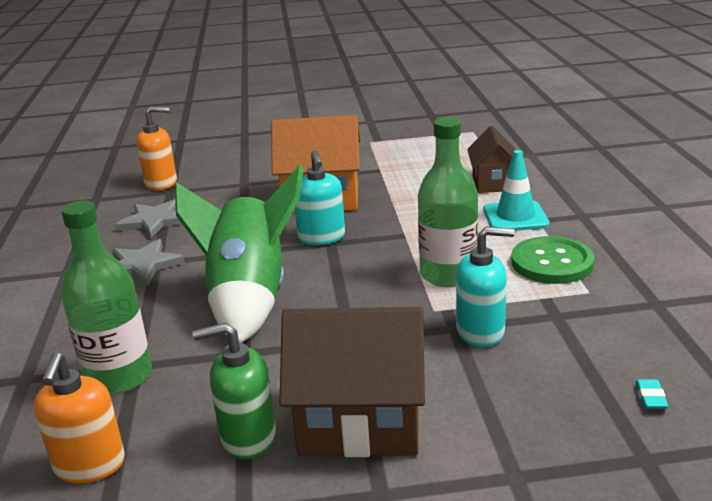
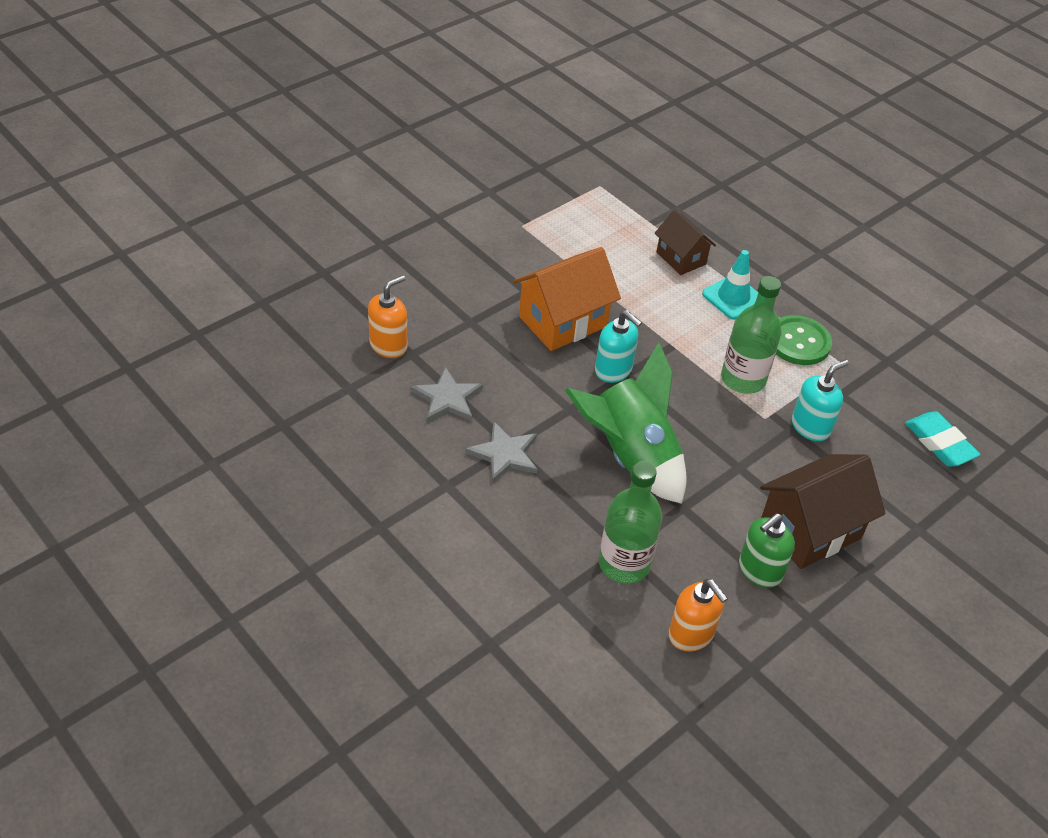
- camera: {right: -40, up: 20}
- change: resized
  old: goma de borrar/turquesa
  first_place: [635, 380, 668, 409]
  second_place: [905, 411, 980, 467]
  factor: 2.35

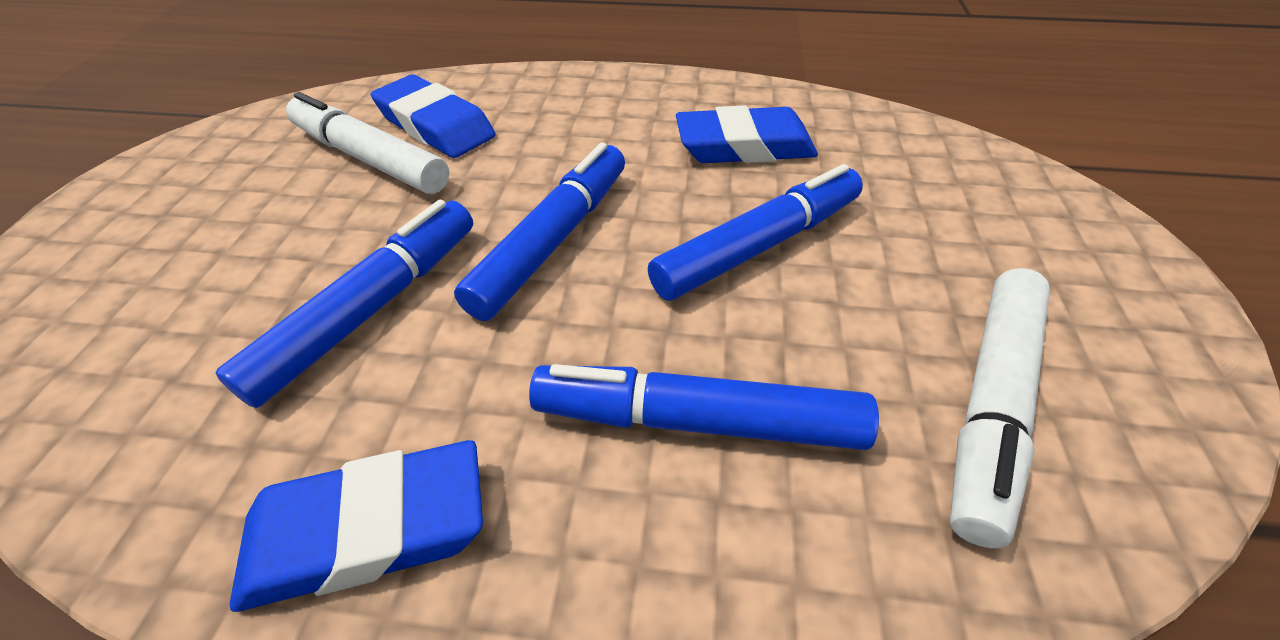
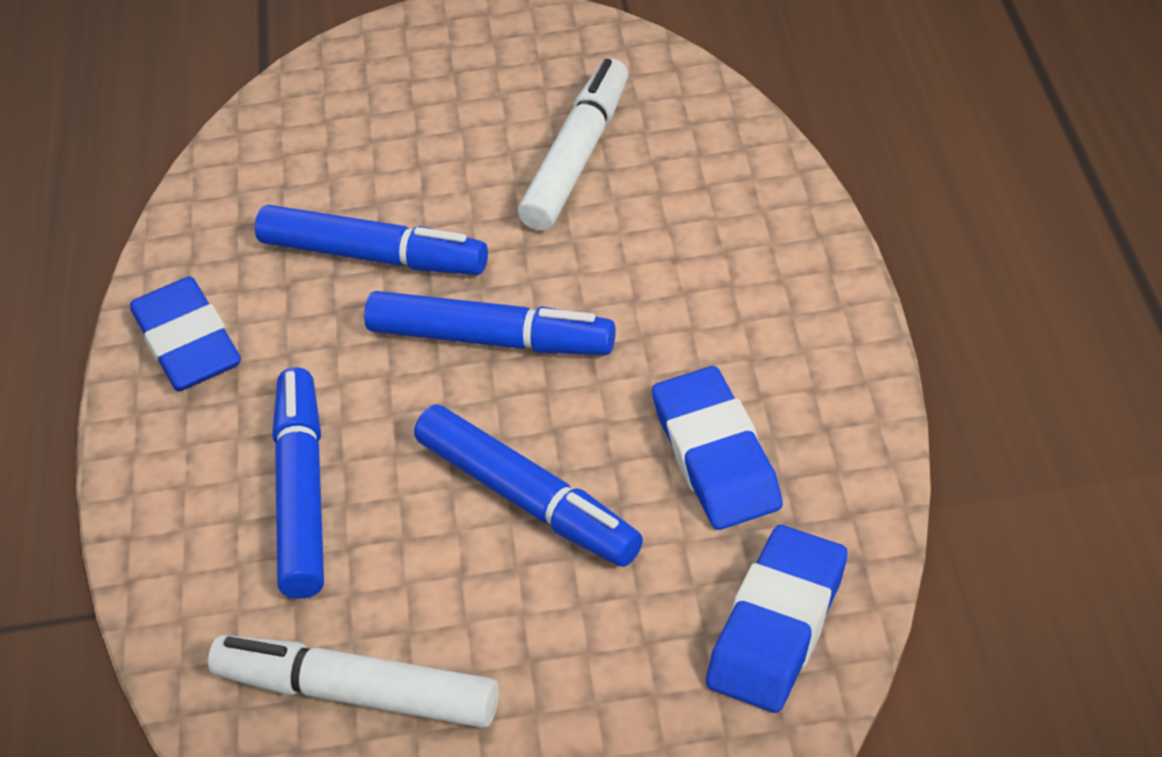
- camera: {right: 80, up: 0}
- change: moved
  old: goma de borrar/azul
  first_place: [371, 75, 496, 158]
  second_place: [706, 525, 848, 713]

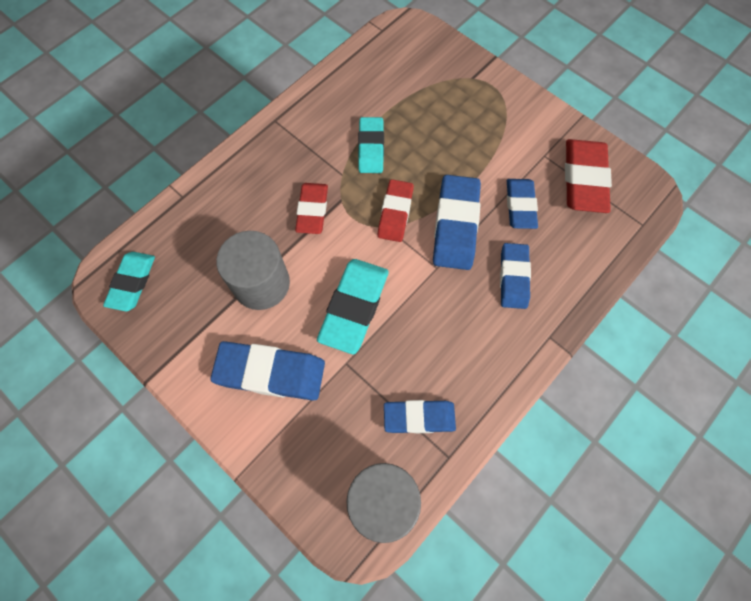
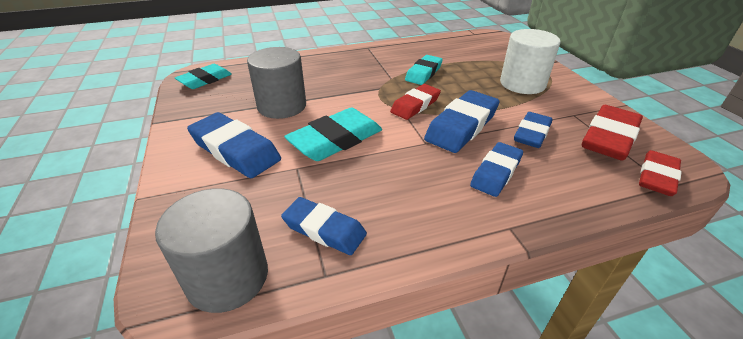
- camera: {right: 30, up: -30}
- change: moved
  old: goma de borrar/rojo
  first_place: [295, 183, 328, 234]
  second_place: [639, 150, 682, 196]
- change: added
  new: cilindro/blanco
  second_place: [500, 29, 561, 94]

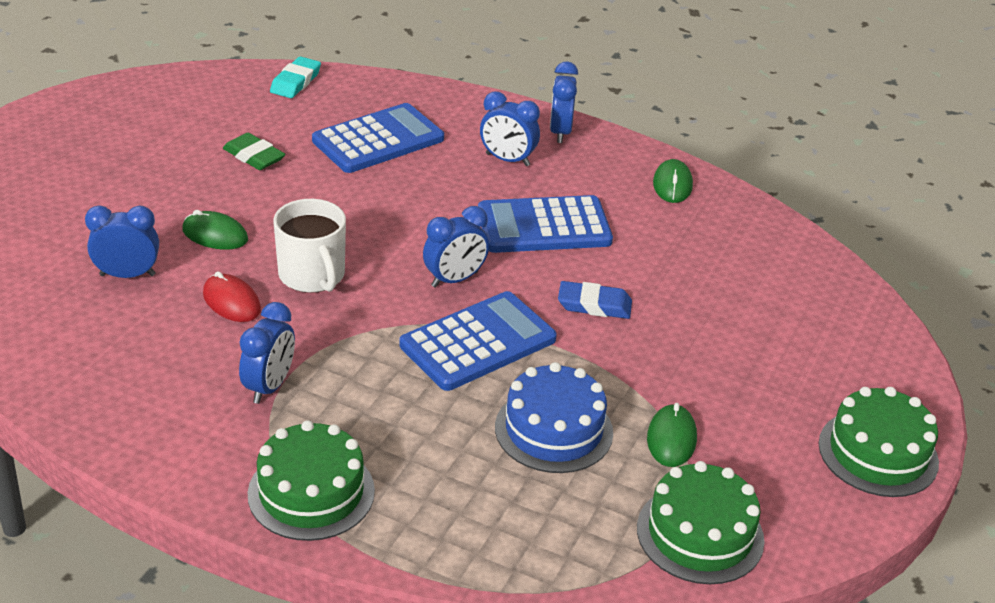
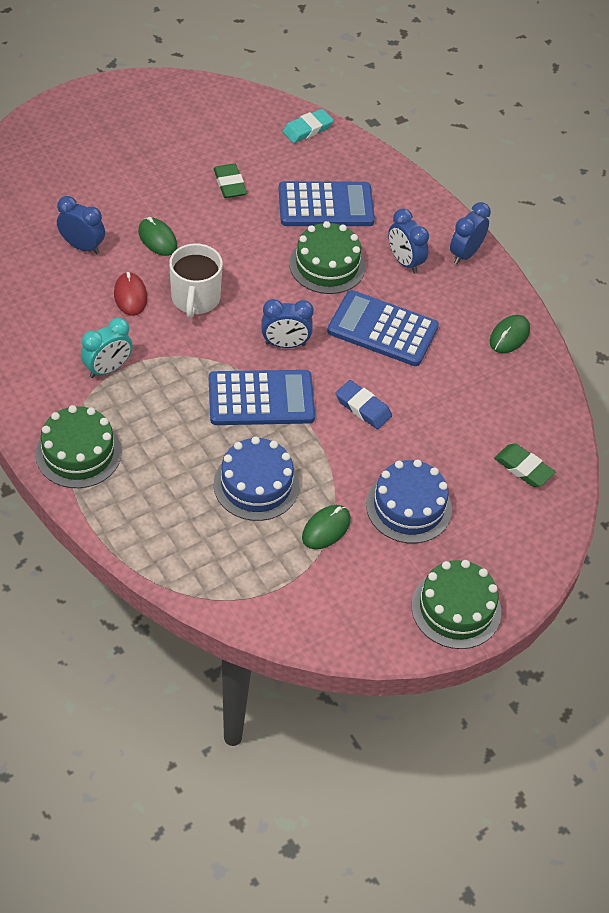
- camera: {right: 30, up: 15}
- change: recoloured
  old: despertador/azul
  new: despertador/turquesa
  first_place: [239, 302, 295, 404]
  second_place: [81, 318, 133, 378]
- change: moved
  old: tarta/verde
  first_place: [637, 461, 765, 584]
  second_place: [289, 221, 365, 294]
- change: added
  new: tarta/azul
  second_place: [366, 459, 452, 543]
- change: added
  new: goma de borrar/verde
  second_place: [494, 444, 555, 487]

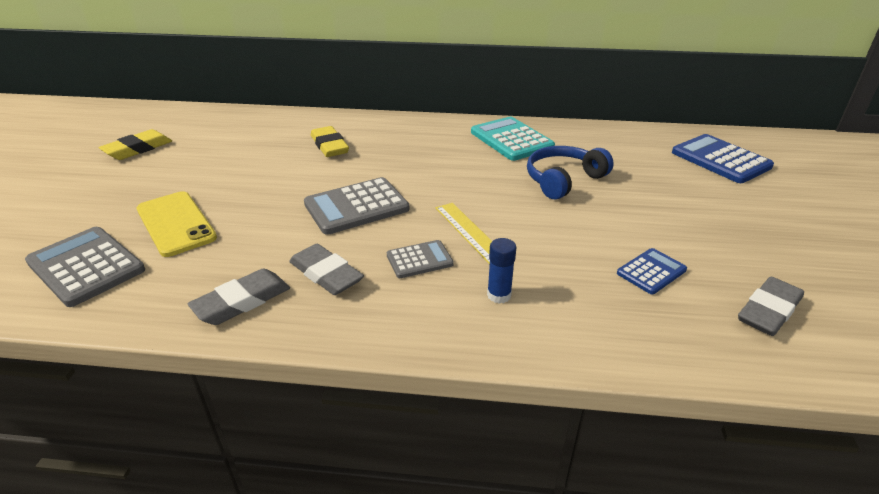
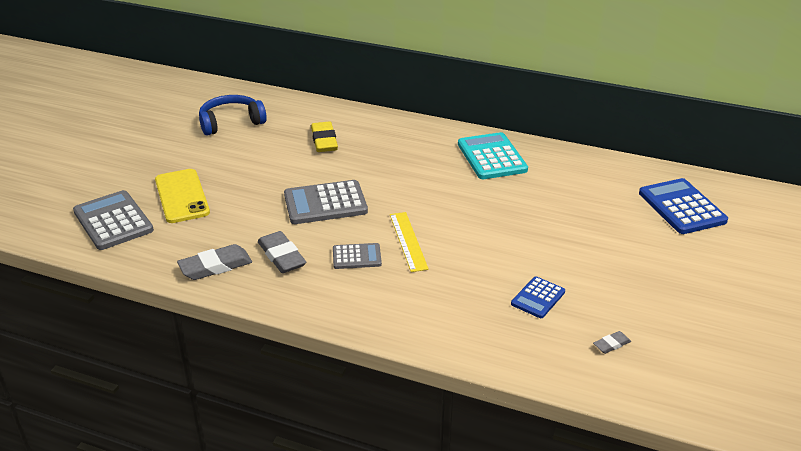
- camera: {right: 15, up: 0}
- change: removed
  old: goma de borrar/amarillo
  first_place: [99, 129, 172, 160]
- change: removed
  old: barra de pegamento/azul
  first_place: [487, 238, 517, 304]
- change: moved
  old: auriculares/azul
  first_place: [527, 146, 614, 200]
  second_place: [199, 95, 267, 136]
- change: turned
  old: calculadora/azul
  first_place: [617, 248, 687, 294]
  second_place: [511, 277, 565, 318]
  degrees: 150
- change: resized
  old: goma de borrar/gris
  first_place: [738, 277, 804, 336]
  second_place: [593, 331, 631, 354]
  factor: 0.51

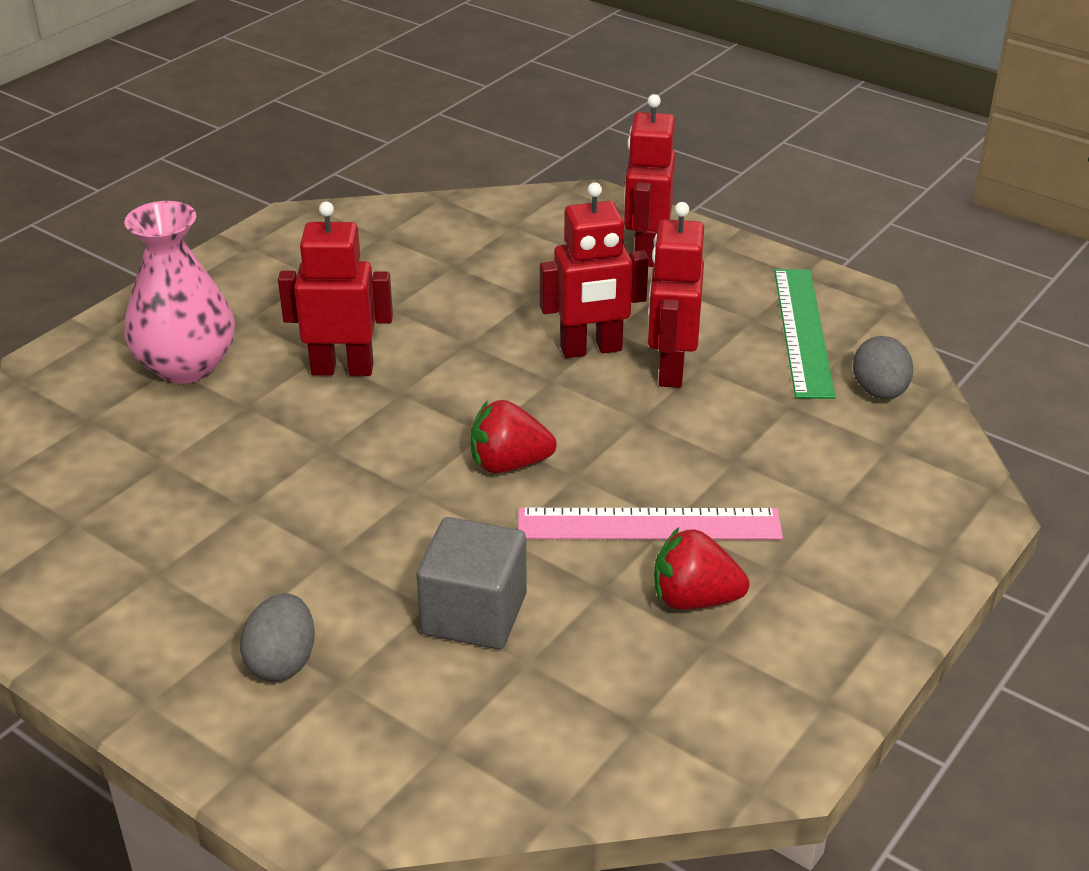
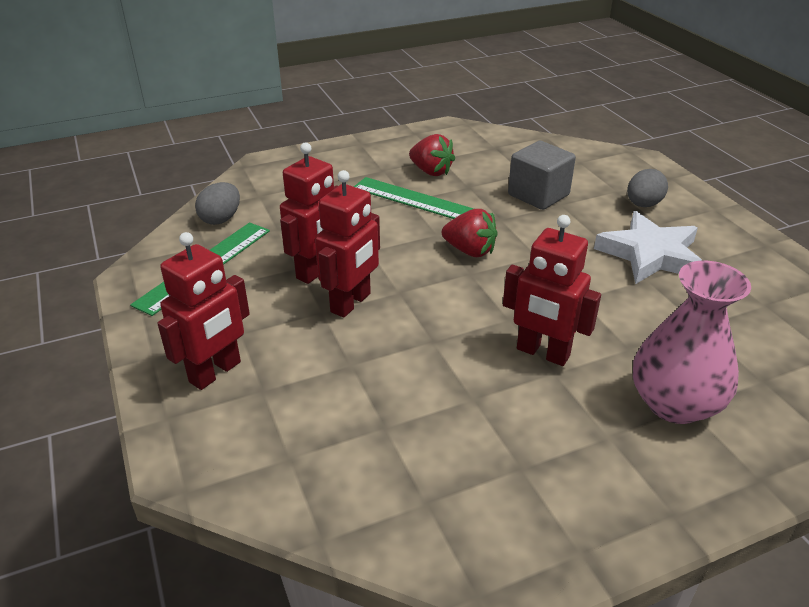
- camera: {right: -150, up: 0}
- change: recoloured
  old: regla/rosa
  new: regla/verde
  first_place: [518, 508, 783, 540]
  second_place: [354, 177, 491, 219]
- change: turned
  old: robot/rojo
  first_place: [540, 182, 649, 358]
  second_place: [315, 170, 380, 318]
  degrees: 105
- change: added
  new: estrella/blanco
  second_place: [594, 211, 703, 284]

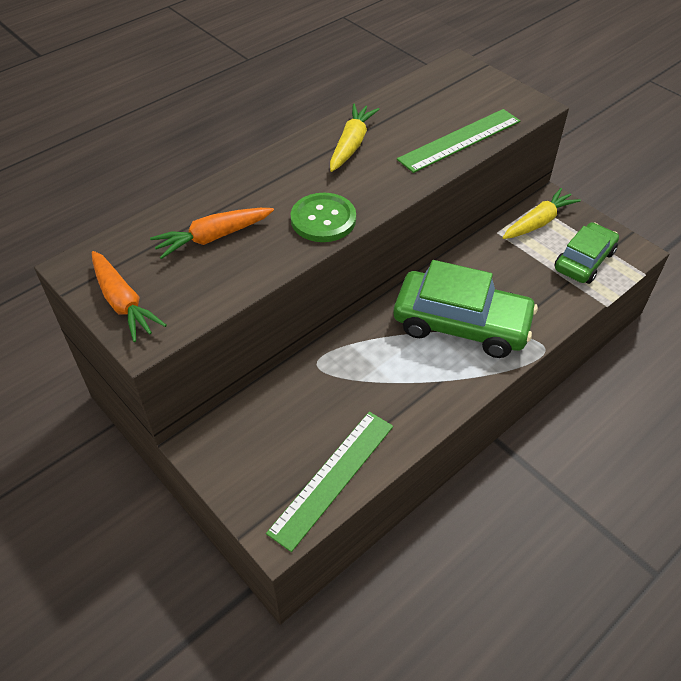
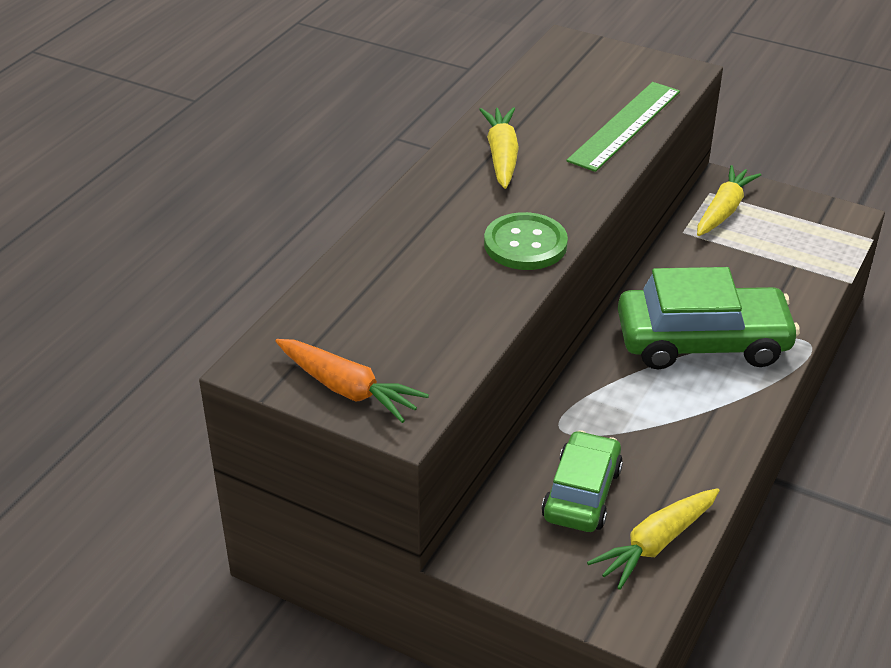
- camera: {right: -20, up: -10}
- change: removed
  old: zanahoria/naranja
  first_place: [150, 208, 274, 259]
- change: replaced
  old: regla/verde
  new: zanahoria/amarillo
  first_place: [266, 412, 393, 552]
  second_place: [587, 488, 719, 590]
- change: moved
  old: coche/verde
  first_place: [554, 222, 619, 284]
  second_place: [542, 430, 623, 532]

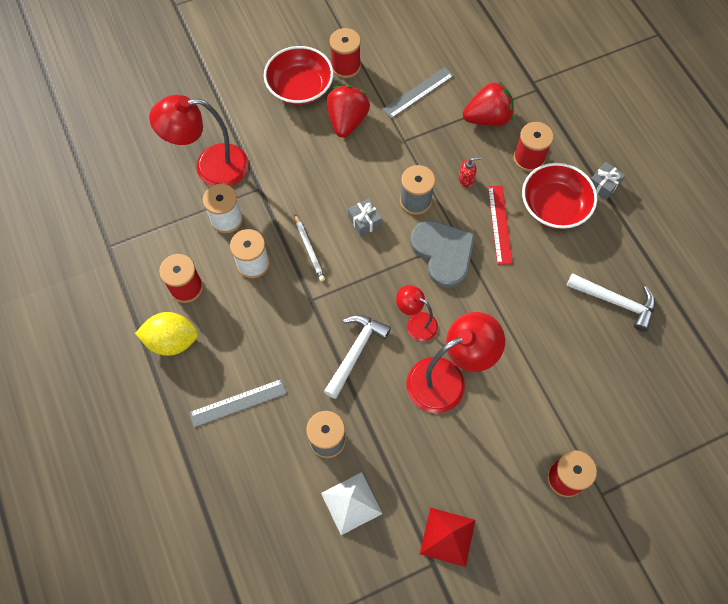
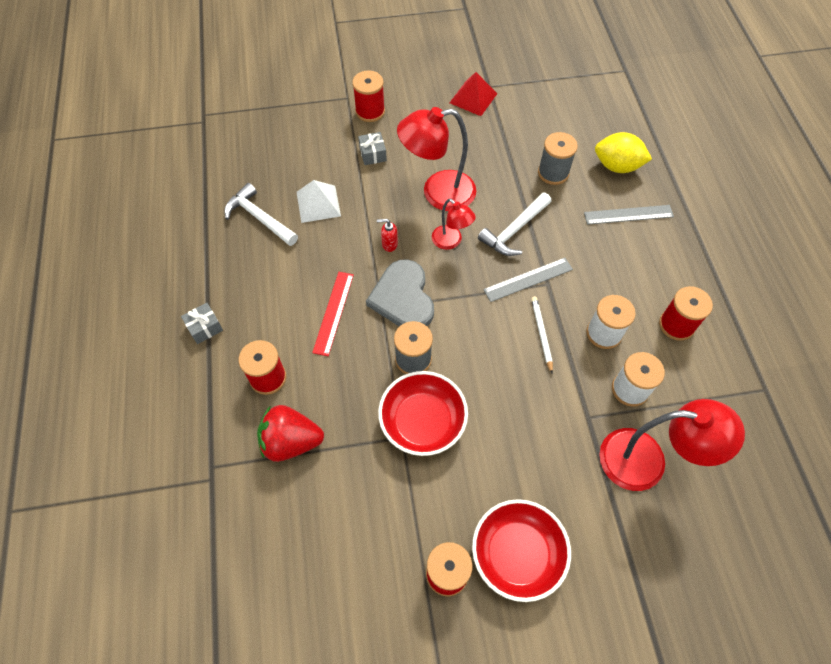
- camera: {right: -165, up: -5}
- change: moved
  old: limón/amarillo
  first_place: [135, 312, 198, 356]
  second_place: [595, 132, 652, 173]
- change: moved
  old: pirámide/blanco
  first_place: [321, 472, 382, 535]
  second_place: [297, 180, 341, 223]
- change: removed
  old: fresa/rojo
  first_place: [327, 86, 370, 138]
- change: moved
  old: regalo/gris
  first_place: [348, 199, 382, 236]
  second_place: [358, 132, 387, 165]
- change: moved
  old: regla/gris
  first_place: [383, 67, 454, 118]
  second_place: [483, 258, 573, 302]
- change: moved
  old: dispensador de jabón/rojo
  first_place: [459, 157, 482, 187]
  second_place: [377, 219, 398, 252]
- change: moved
  old: cuenco/rojo
  first_place: [522, 163, 597, 229]
  second_place: [378, 371, 468, 456]

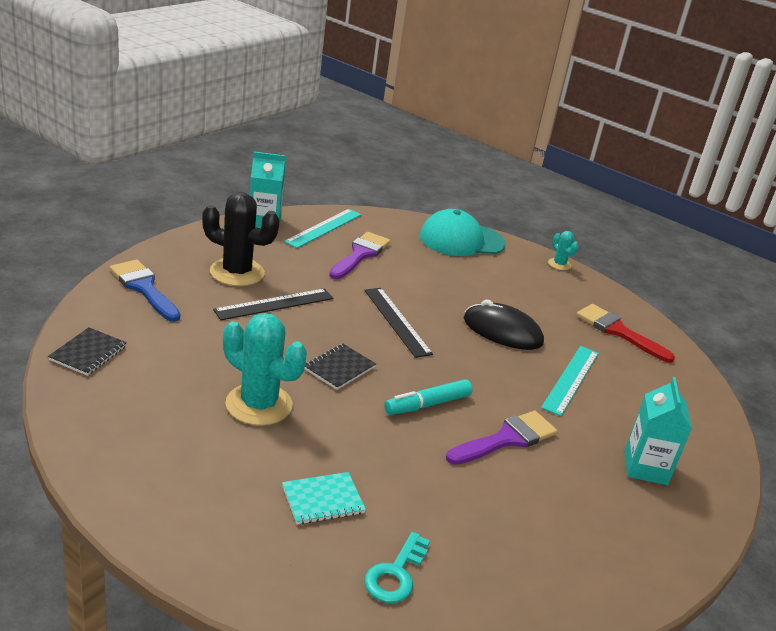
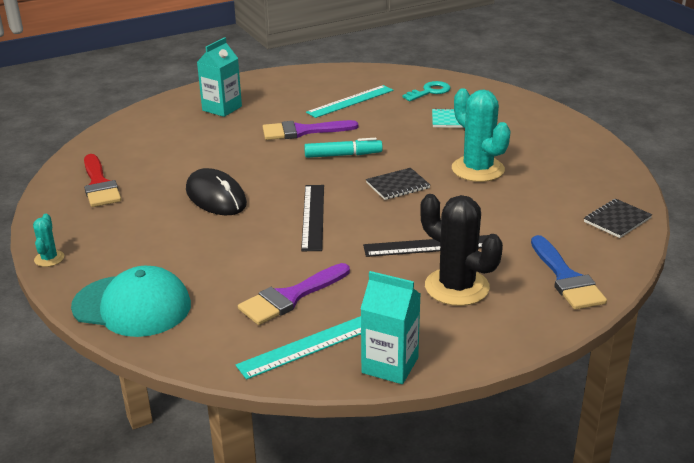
- camera: {right: -150, up: 0}
- change: moved
  old: regla/turquesa
  first_place: [541, 346, 599, 416]
  second_place: [306, 85, 394, 118]

